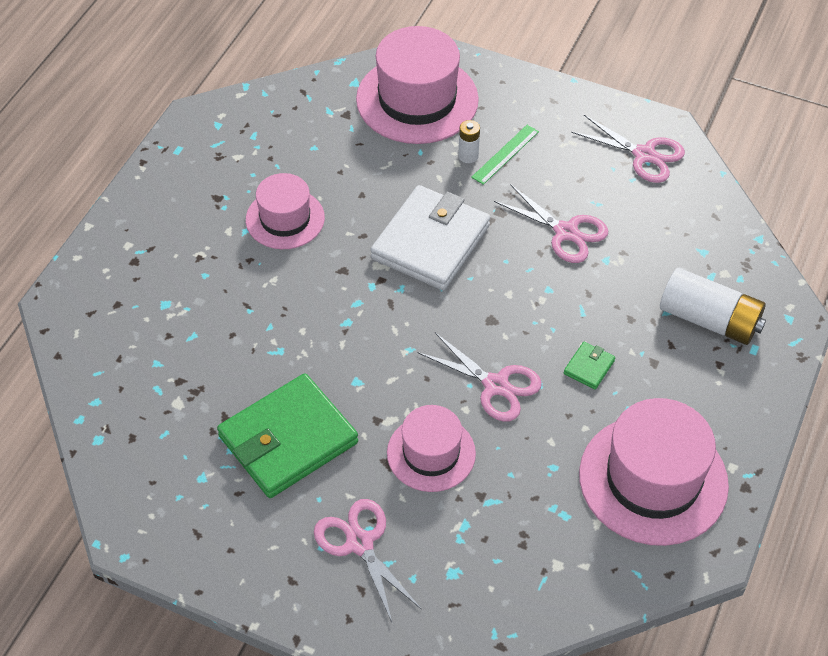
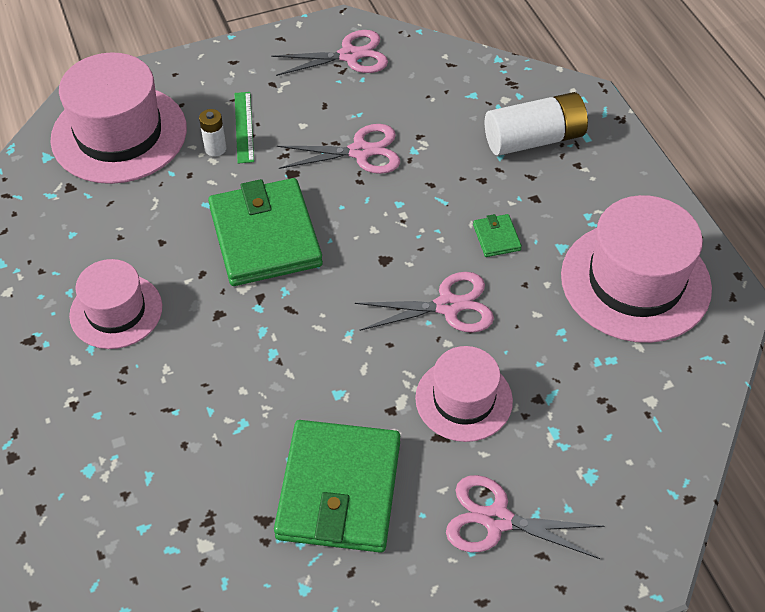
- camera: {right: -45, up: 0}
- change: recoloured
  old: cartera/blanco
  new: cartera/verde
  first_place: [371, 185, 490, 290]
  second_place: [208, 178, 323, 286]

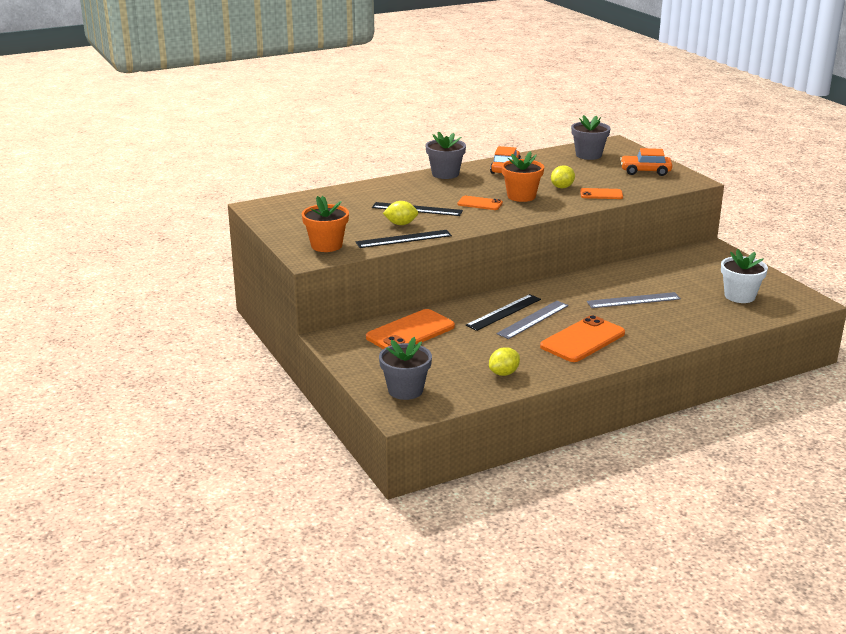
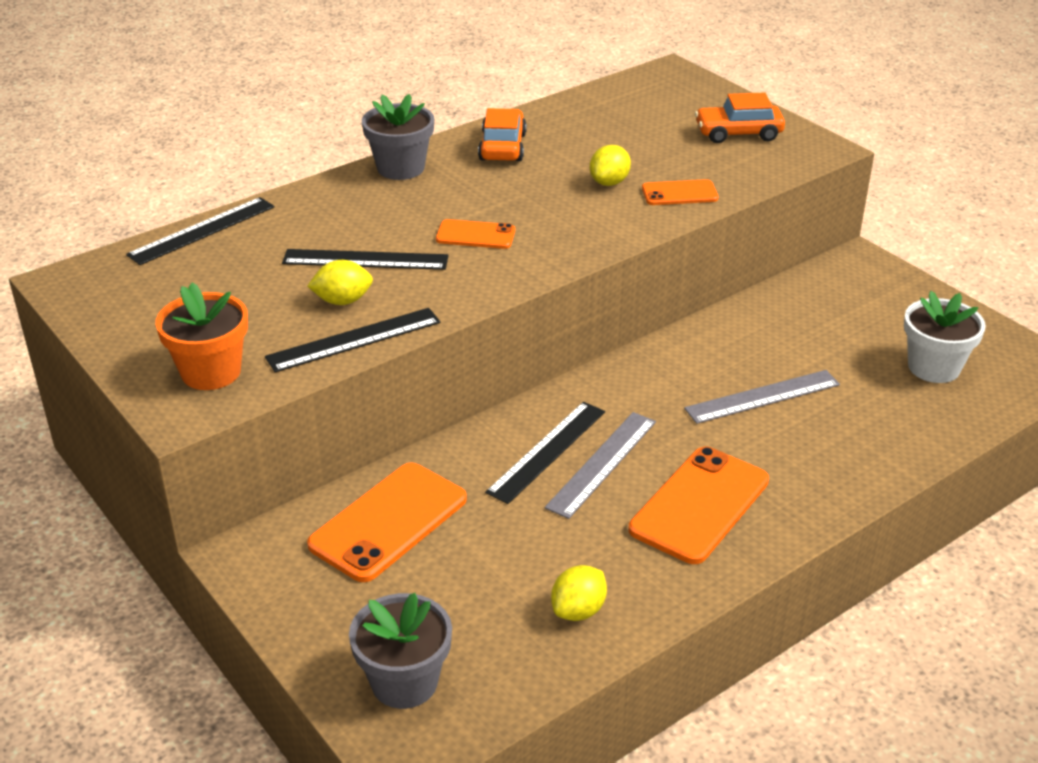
- camera: {right: -10, up: 10}
- change: removed
  old: maceta/naranja
  first_place: [501, 151, 544, 202]
- change: removed
  old: maceta/gris
  first_place: [571, 115, 610, 160]
- change: added
  new: regla/negro
  second_place: [126, 197, 275, 265]

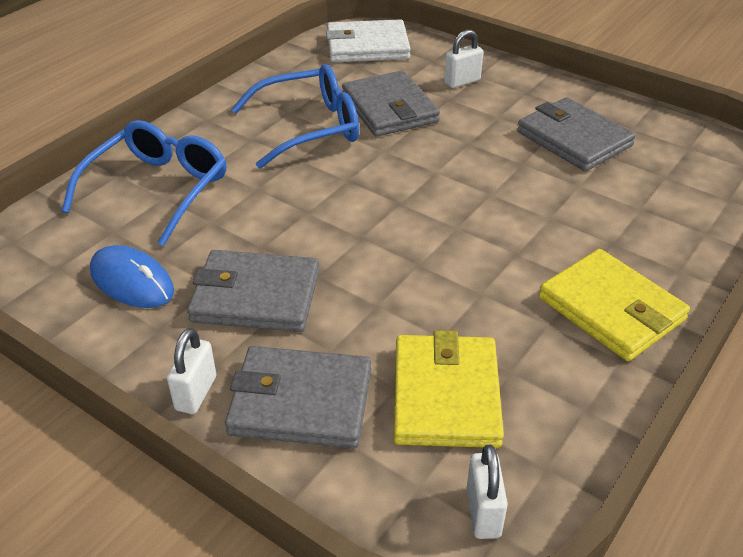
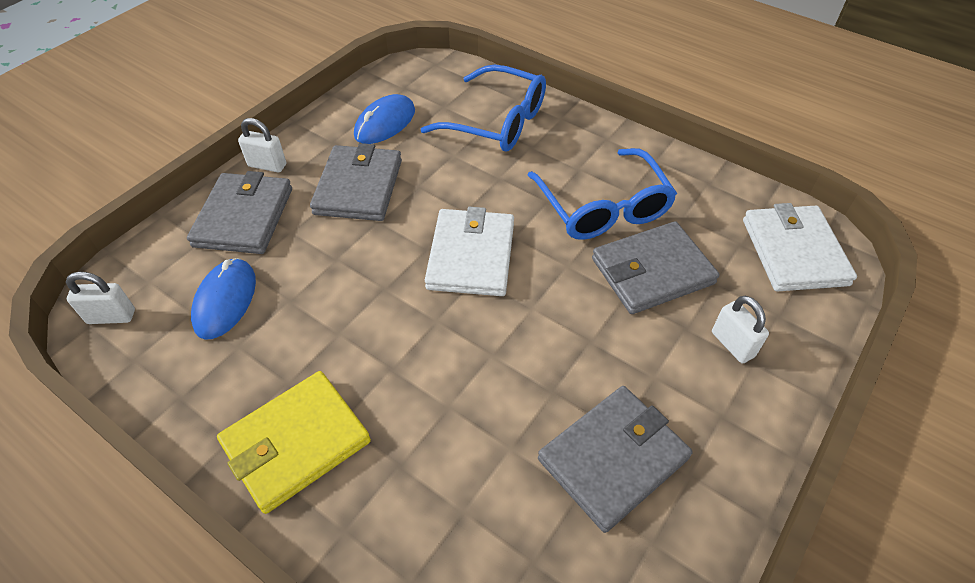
- camera: {right: 90, up: 10}
- change: replaced
  old: cartera/amarillo
  new: ratón/azul
  first_place: [394, 330, 504, 448]
  second_place: [191, 258, 256, 340]
- change: added
  new: cartera/blanco
  second_place: [425, 207, 514, 296]

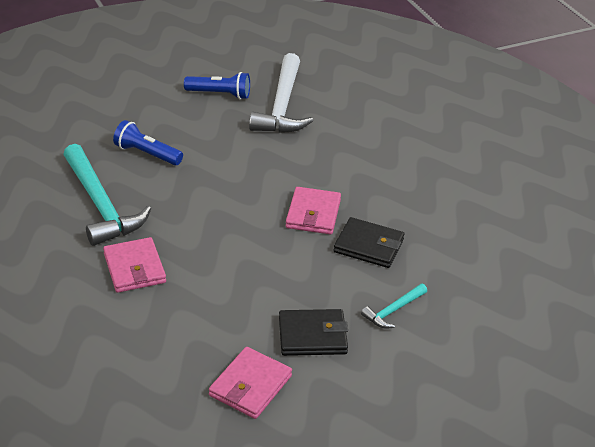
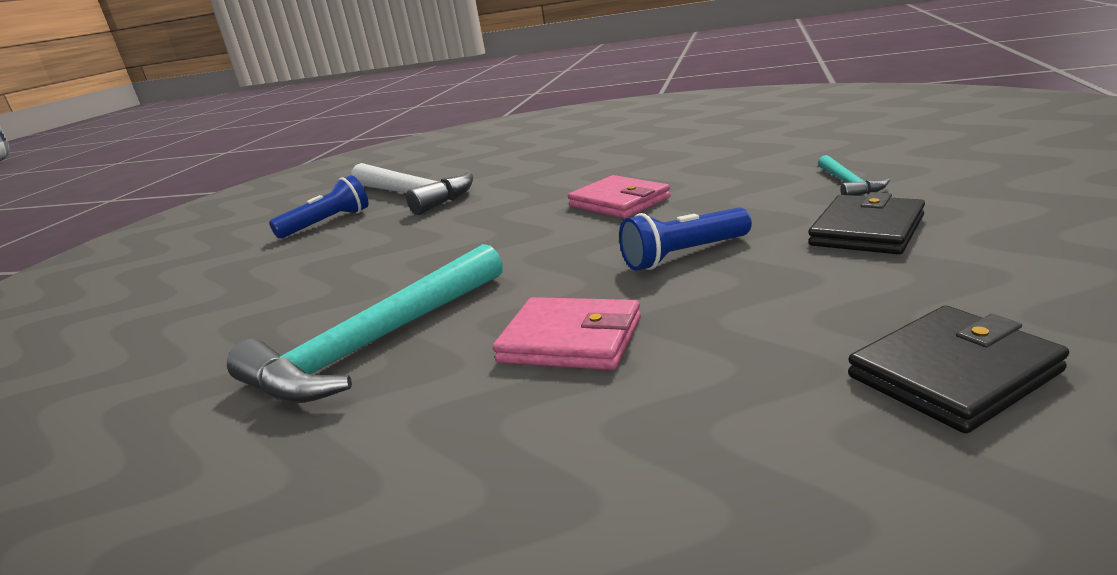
- camera: {right: -45, up: -15}
- change: turned
  old: martillo/turquesa
  first_place: [63, 144, 151, 246]
  second_place: [227, 244, 503, 403]
  degrees: 120
- change: moved
  old: lámpara de mano/azul
  first_place: [113, 120, 183, 165]
  second_place: [619, 207, 752, 271]
- change: removed
  old: cartera/rosa
  first_place: [209, 347, 292, 419]
- change: moved
  old: cartera/negro
  first_place: [334, 217, 404, 268]
  second_place: [848, 305, 1069, 433]

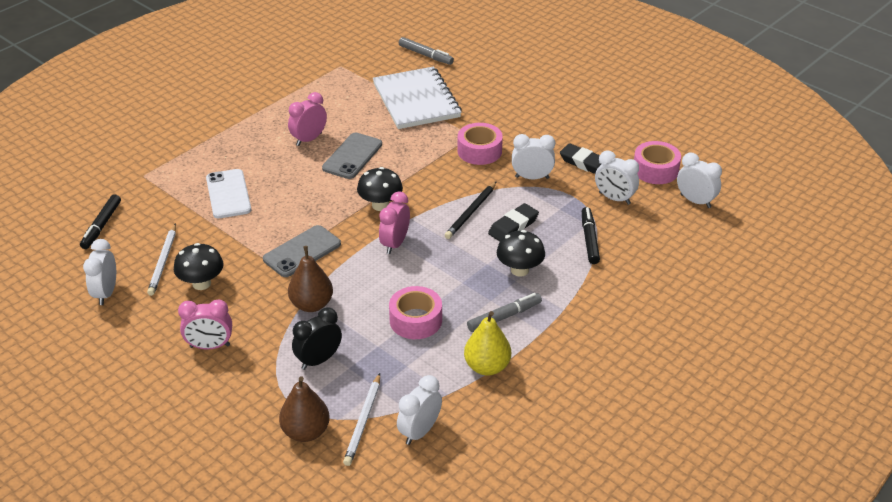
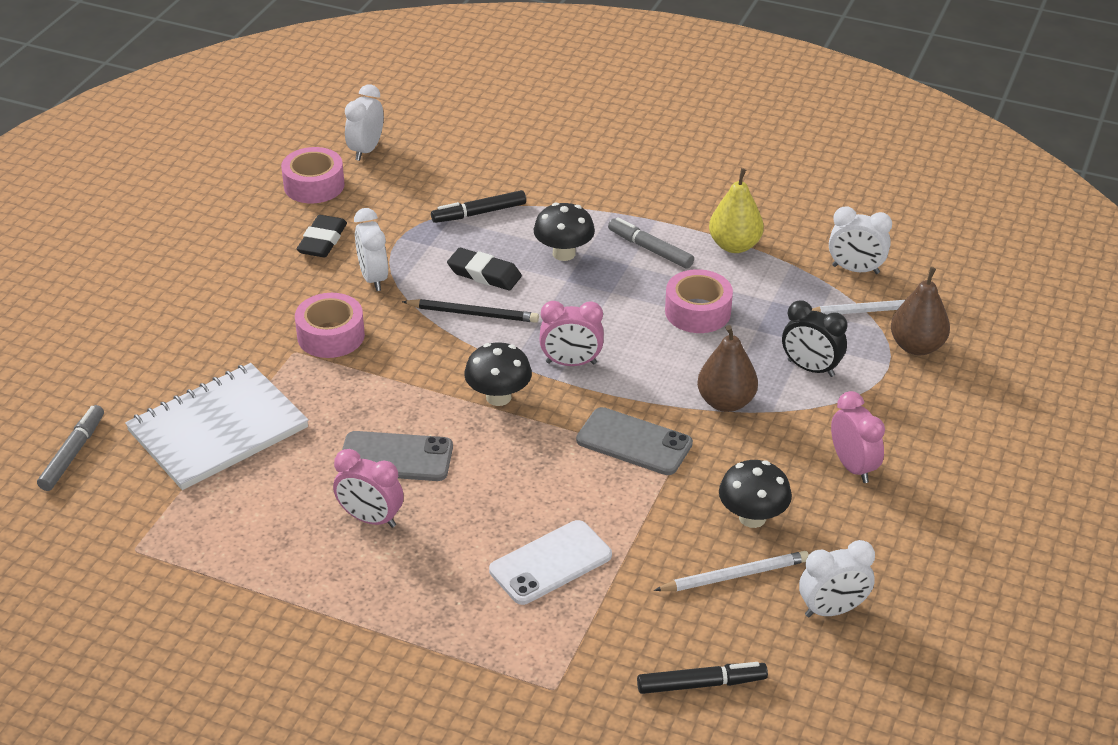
- camera: {right: -110, up: 0}
- change: removed
  old: despertador/blanco
  first_place: [595, 151, 639, 205]

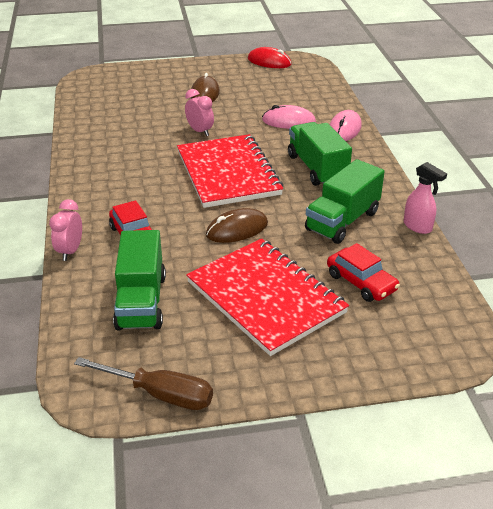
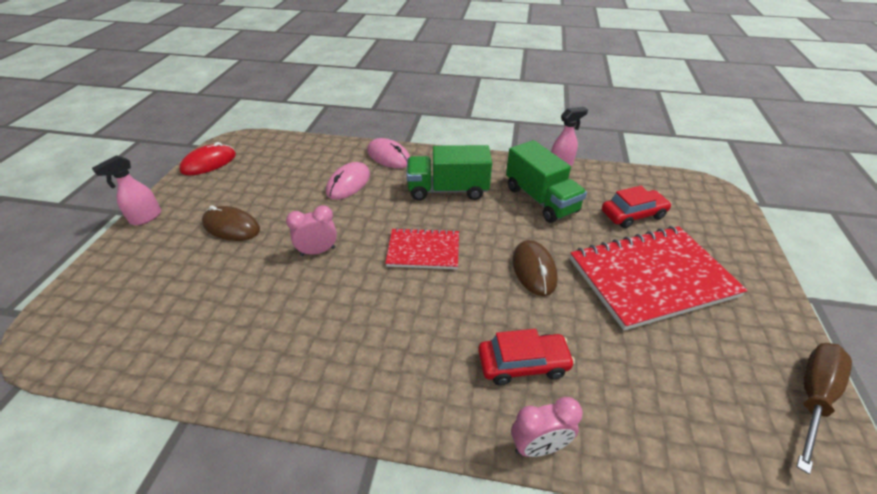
- camera: {right: -70, up: 5}
- change: turned
  old: despertador/rosa
  first_place: [49, 199, 82, 261]
  second_place: [511, 397, 583, 457]
  degrees: -45
- change: removed
  old: camión/verde
  first_place: [113, 230, 166, 330]
- change: resized
  old: cuaderno/rojo
  first_place: [177, 134, 283, 208]
  second_place: [385, 228, 459, 269]
  factor: 0.55
- change: added
  new: pulverizador/rosa
  second_place: [92, 155, 161, 225]

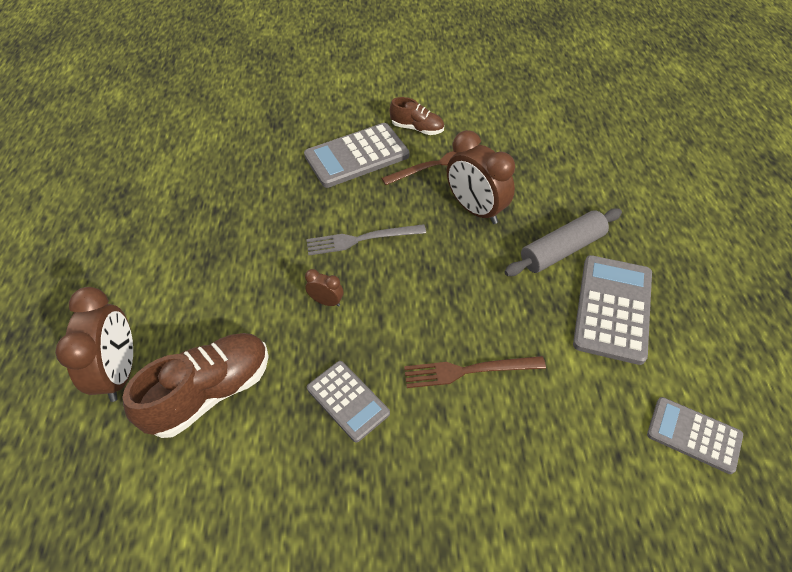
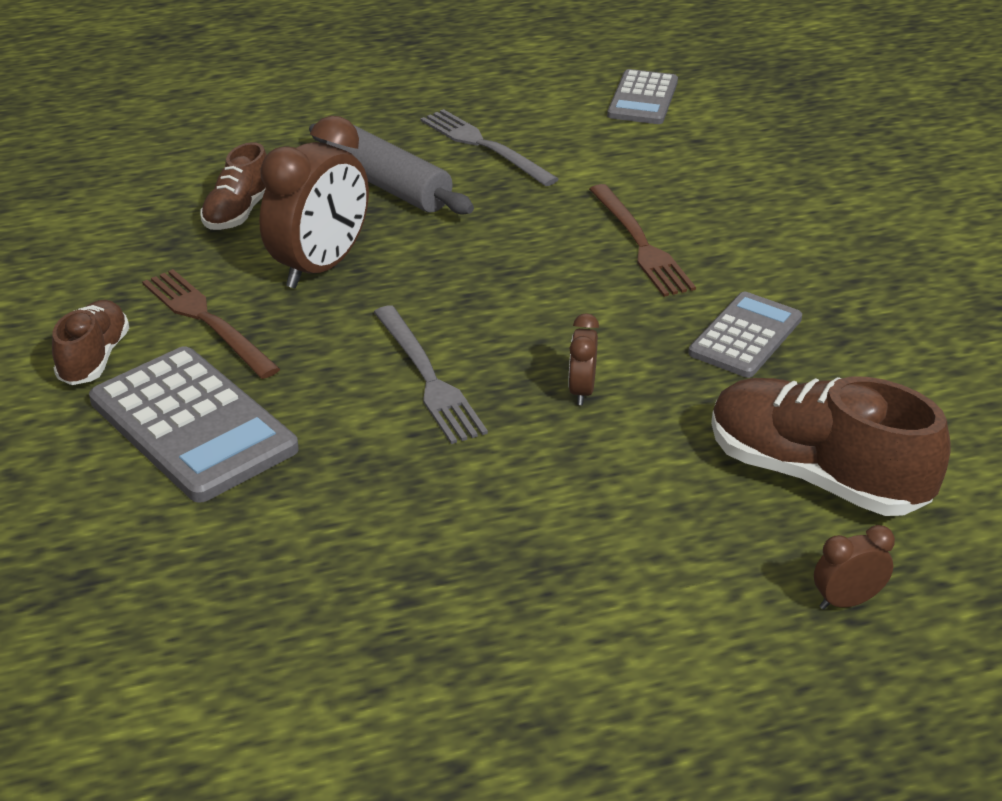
- camera: {right: -105, up: -15}
- change: resized
  old: despertador/marrón
  first_place: [55, 287, 133, 402]
  second_place: [814, 525, 895, 609]
  factor: 0.47
- change: replaced
  old: calculadora/gris
  new: tenedor/gris
  first_place: [573, 255, 652, 365]
  second_place: [420, 109, 559, 186]
- change: added
  new: zapato/marrón
  second_place: [200, 142, 267, 230]

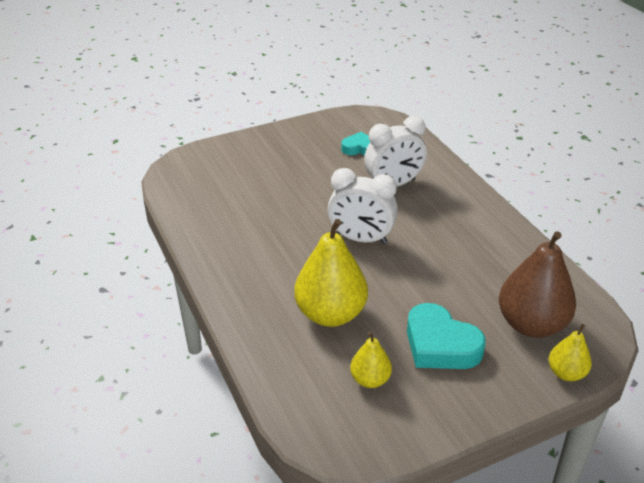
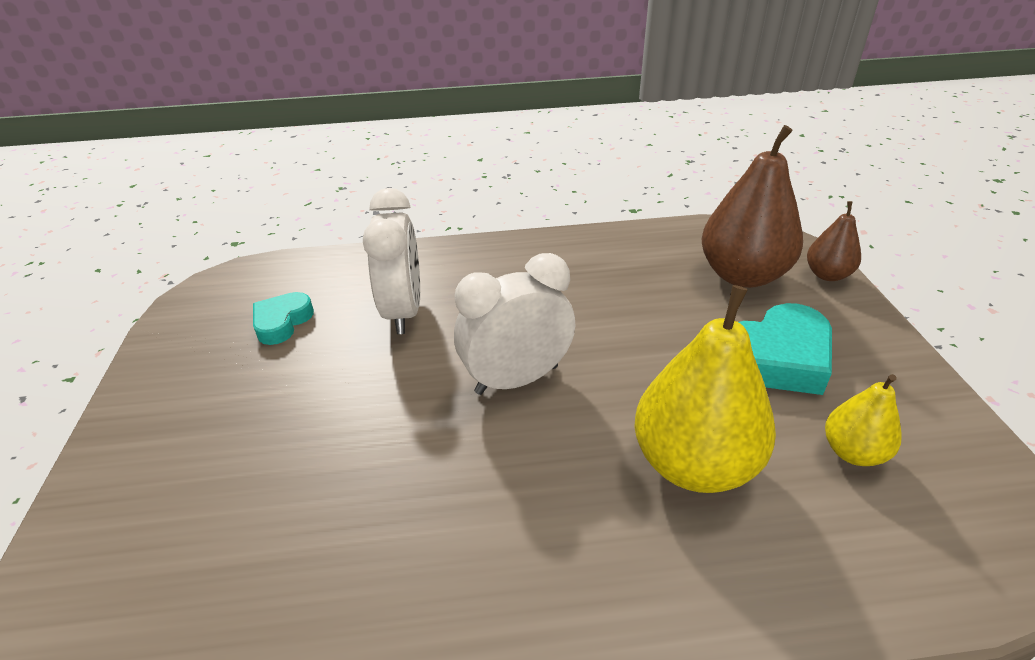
- camera: {right: -70, up: 0}
- change: turned
  old: despertador/blanco
  first_place: [328, 168, 398, 244]
  second_place: [454, 253, 576, 395]
  degrees: -150
- change: recoloured
  old: pera/amarillo
  new: pera/marrón
  first_place: [549, 324, 592, 381]
  second_place: [807, 201, 861, 281]

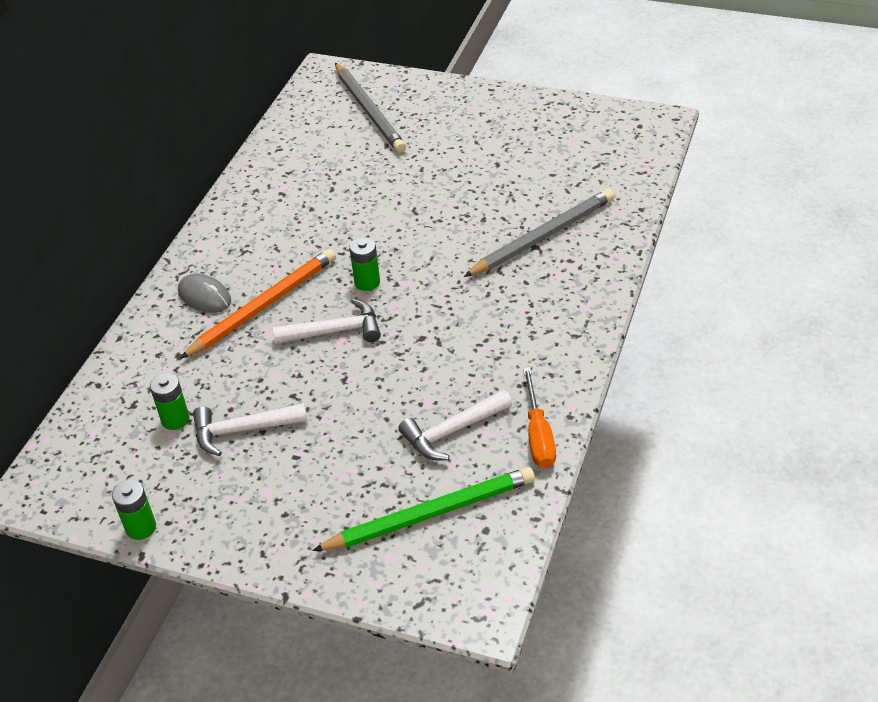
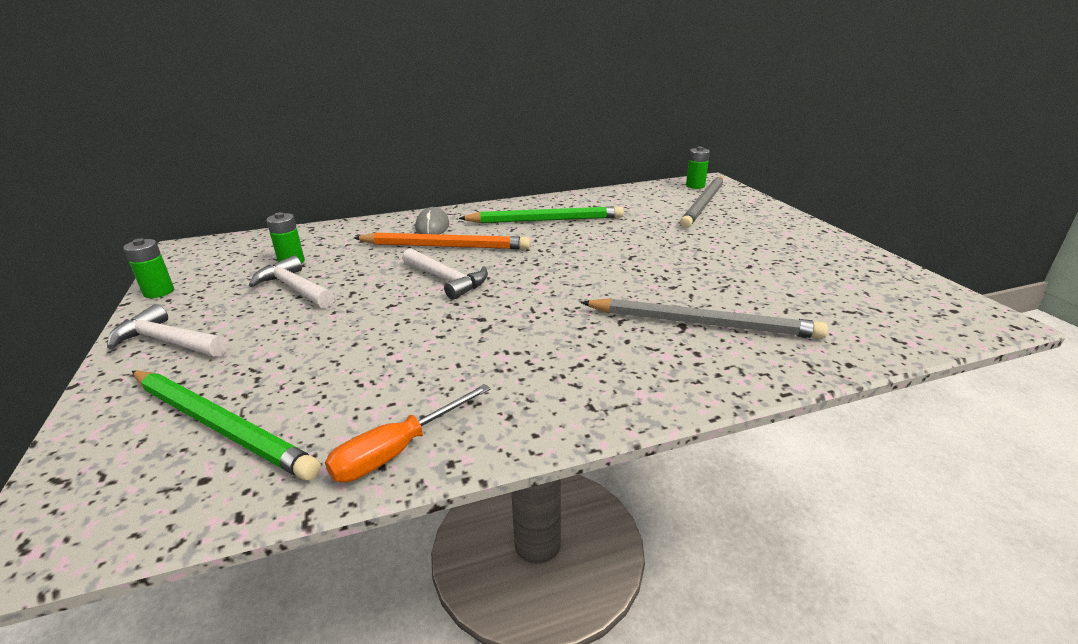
- camera: {right: 50, up: -15}
- change: moved
  old: pila/verde
  first_place: [349, 237, 380, 291]
  second_place: [686, 147, 710, 189]
- change: moved
  old: martillo/blanco
  first_place: [398, 390, 512, 460]
  second_place: [107, 304, 228, 357]
- change: added
  new: lápiz/verde
  second_place: [459, 206, 623, 223]

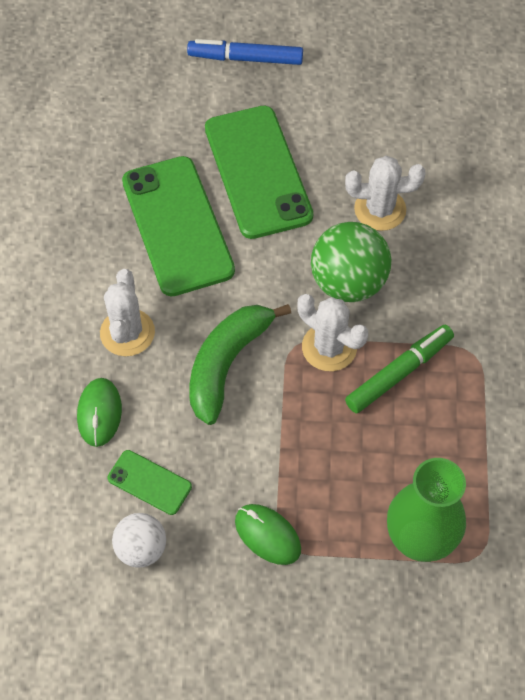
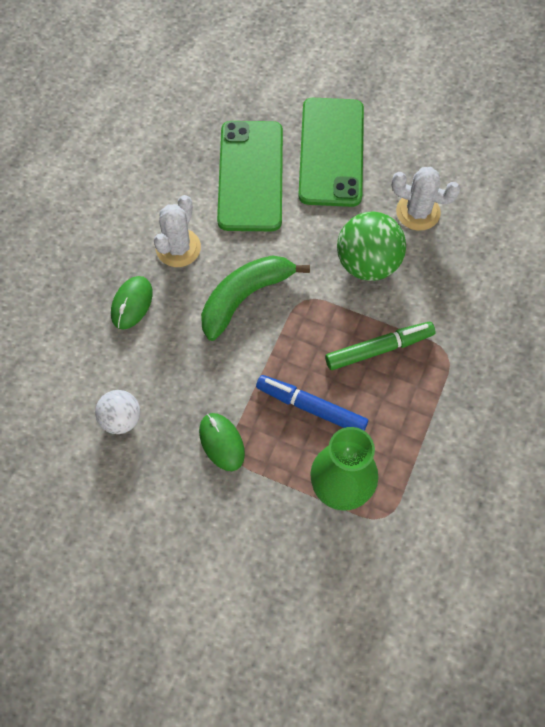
- camera: {right: 20, up: 5}
- change: removed
  old: móvil/verde
  first_place: [107, 450, 192, 515]
- change: moved
  old: rotulador/azul
  first_place: [187, 39, 303, 65]
  second_place: [256, 375, 368, 431]
- change: removed
  old: cactus/blanco
  first_place: [297, 294, 368, 371]

